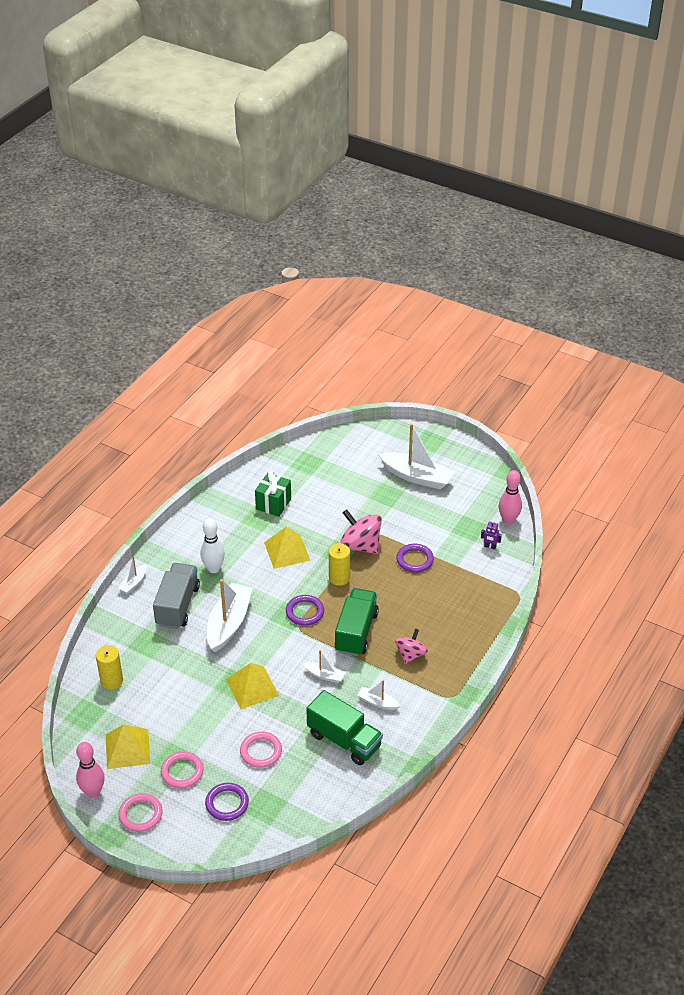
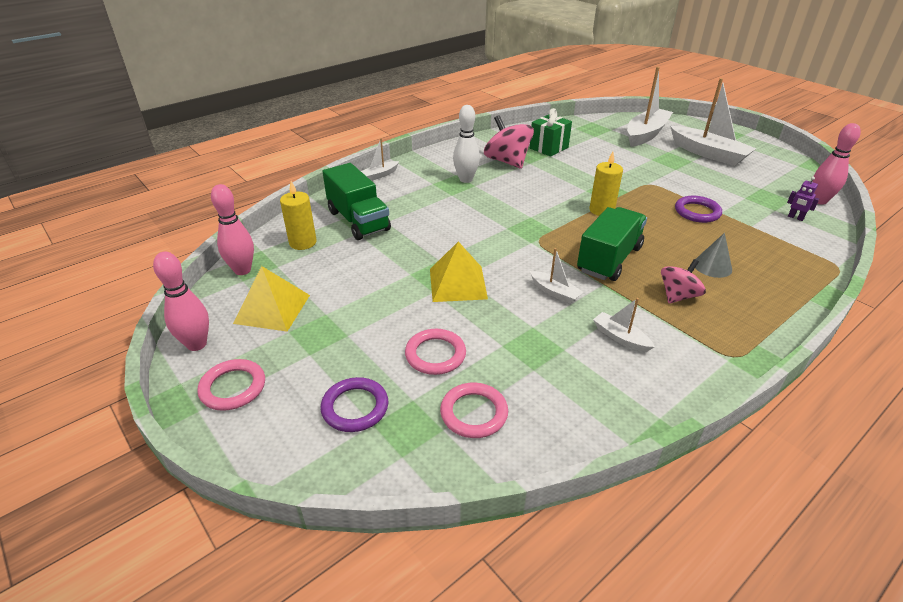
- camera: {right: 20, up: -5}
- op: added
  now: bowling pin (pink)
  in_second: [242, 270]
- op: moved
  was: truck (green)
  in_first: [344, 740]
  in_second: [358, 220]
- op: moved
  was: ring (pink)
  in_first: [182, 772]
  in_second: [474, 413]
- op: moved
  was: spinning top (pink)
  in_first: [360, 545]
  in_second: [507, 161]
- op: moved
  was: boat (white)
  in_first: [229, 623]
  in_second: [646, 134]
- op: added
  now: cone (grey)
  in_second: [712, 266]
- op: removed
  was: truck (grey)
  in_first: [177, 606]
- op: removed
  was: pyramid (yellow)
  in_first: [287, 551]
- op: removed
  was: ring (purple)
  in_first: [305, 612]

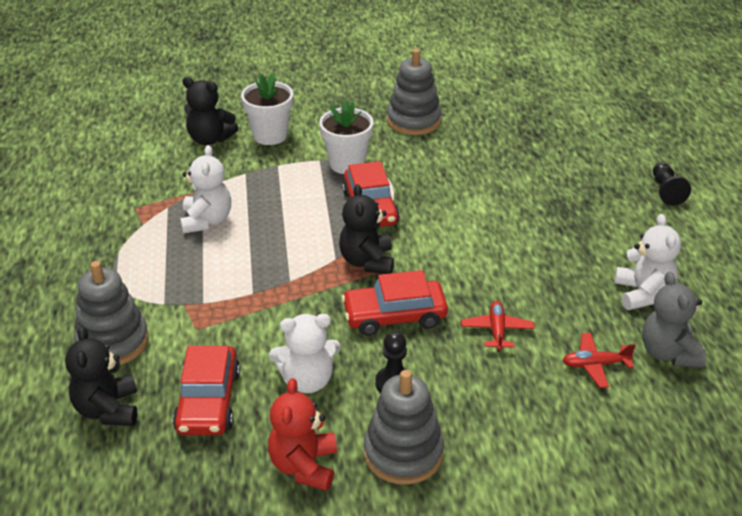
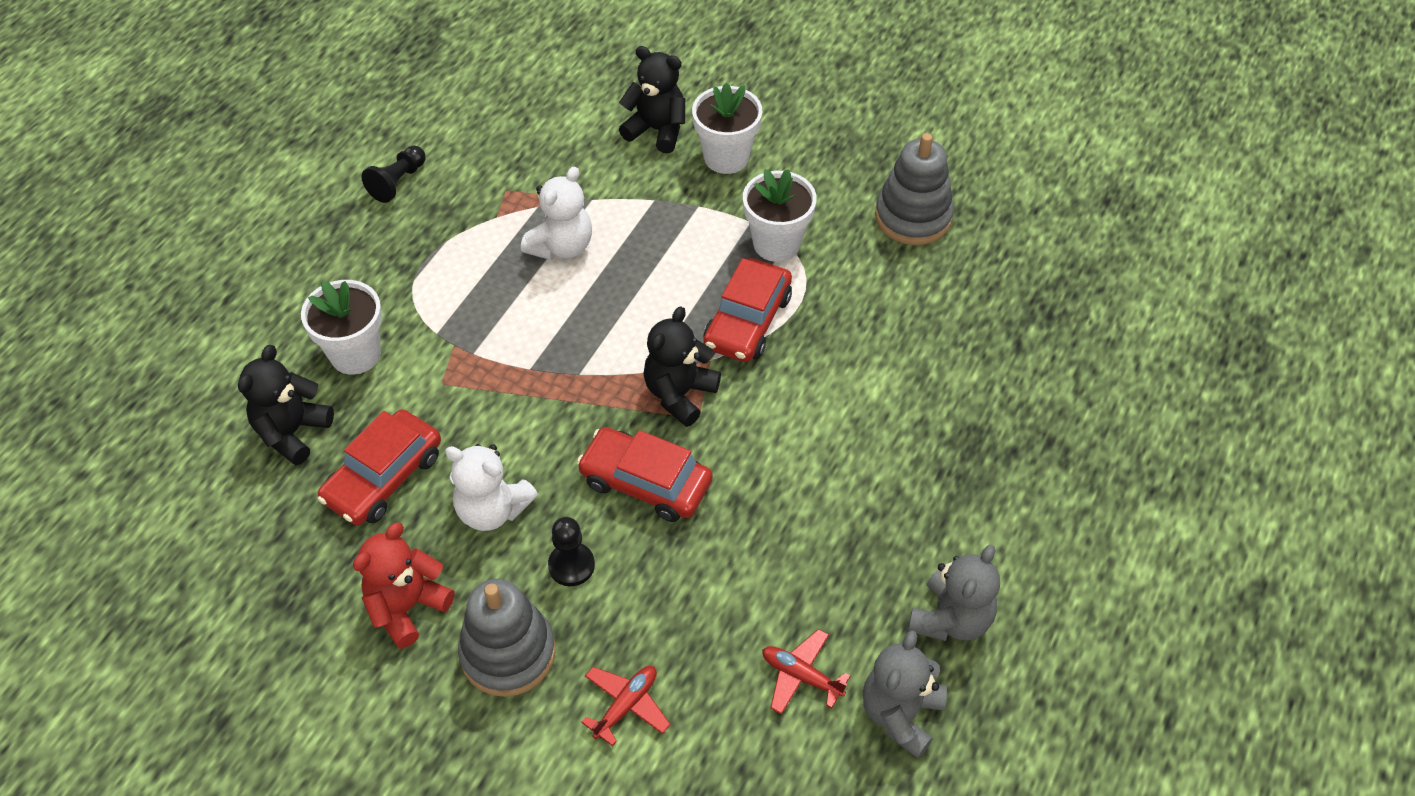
- camera: {right: 35, up: 15}
- op: replaced
  was: stacking toy (grey)
  now: flower pot (white)
  in_first: [113, 342]
  in_second: [355, 354]
- op: moved
  was: pawn (black)
  in_first: [666, 191]
  in_second: [398, 182]
- op: moved
  was: plane (red)
  in_first: [497, 330]
  in_second: [626, 705]
- op: turned
  was: teddy bear (black)
  in_first: [210, 139]
  in_second: [657, 130]
  clockwise: 150
- op: recoloured
  was: teddy bear (white)
  now: teddy bear (grey)
  in_first: [643, 294]
  in_second: [951, 619]

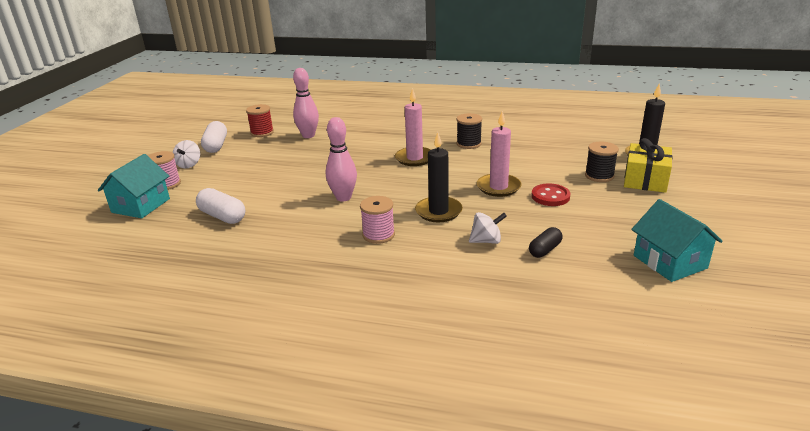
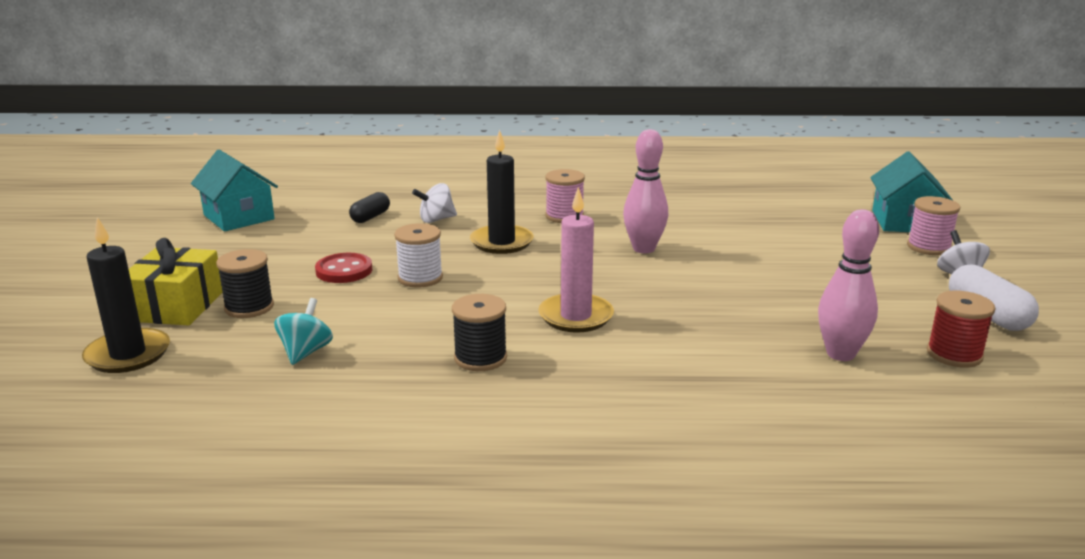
- camera: {right: 165, up: -5}
- op: added
  now: spinning top (turquoise)
  in_second: [306, 352]
- op: replaced
  was: candle (pink)
  now: spool (white)
  in_first: [498, 187]
  in_second: [420, 278]
- op: removed
  was: capsule (white)
  in_first: [222, 216]

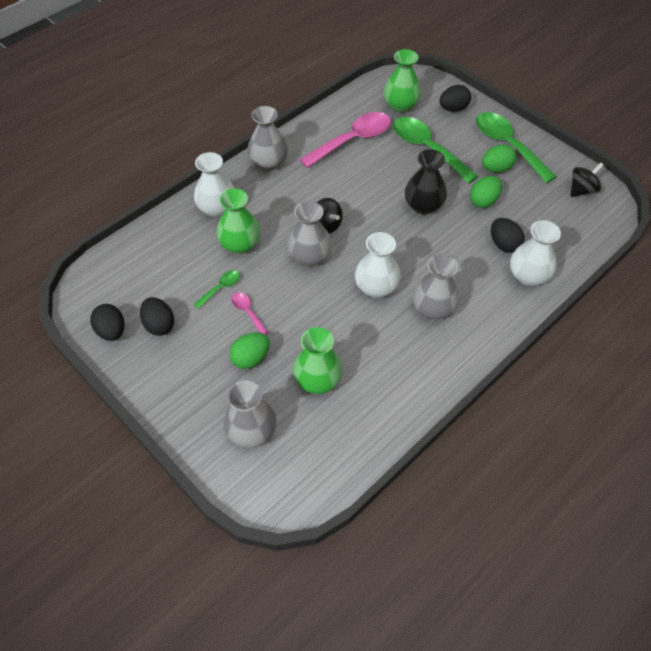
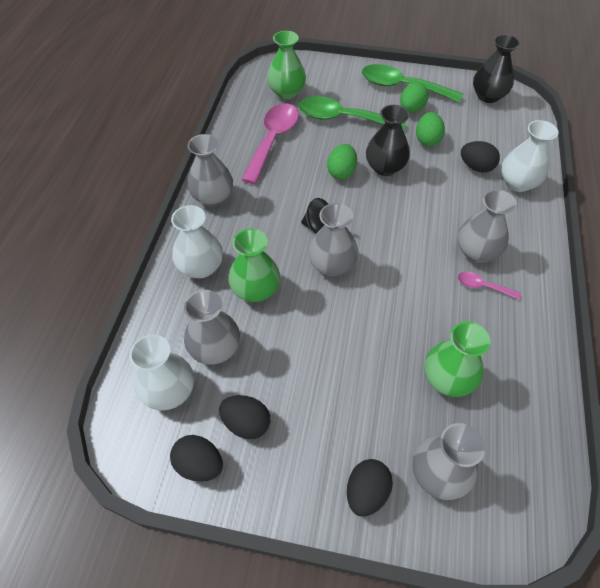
- camera: {right: -35, up: 0}
- op: moved
  was: vase (white)
  in_first: [376, 287]
  in_second: [169, 391]
- op: added
  now: vase (grey)
  in_second: [215, 348]
- op: moved
  was: egg (green)
  in_first: [251, 358]
  in_second: [341, 172]
- op: moved
  was: egg (black)
  in_first: [453, 109]
  in_second: [366, 492]
- op: moved
  was: spoon (pink)
  in_first: [248, 312]
  in_second: [482, 286]
- op: replaced
  was: spinning top (black)
  now: vase (black)
  in_first: [582, 190]
  in_second: [488, 96]
- op: removed
  was: spoon (green)
  in_first: [221, 288]

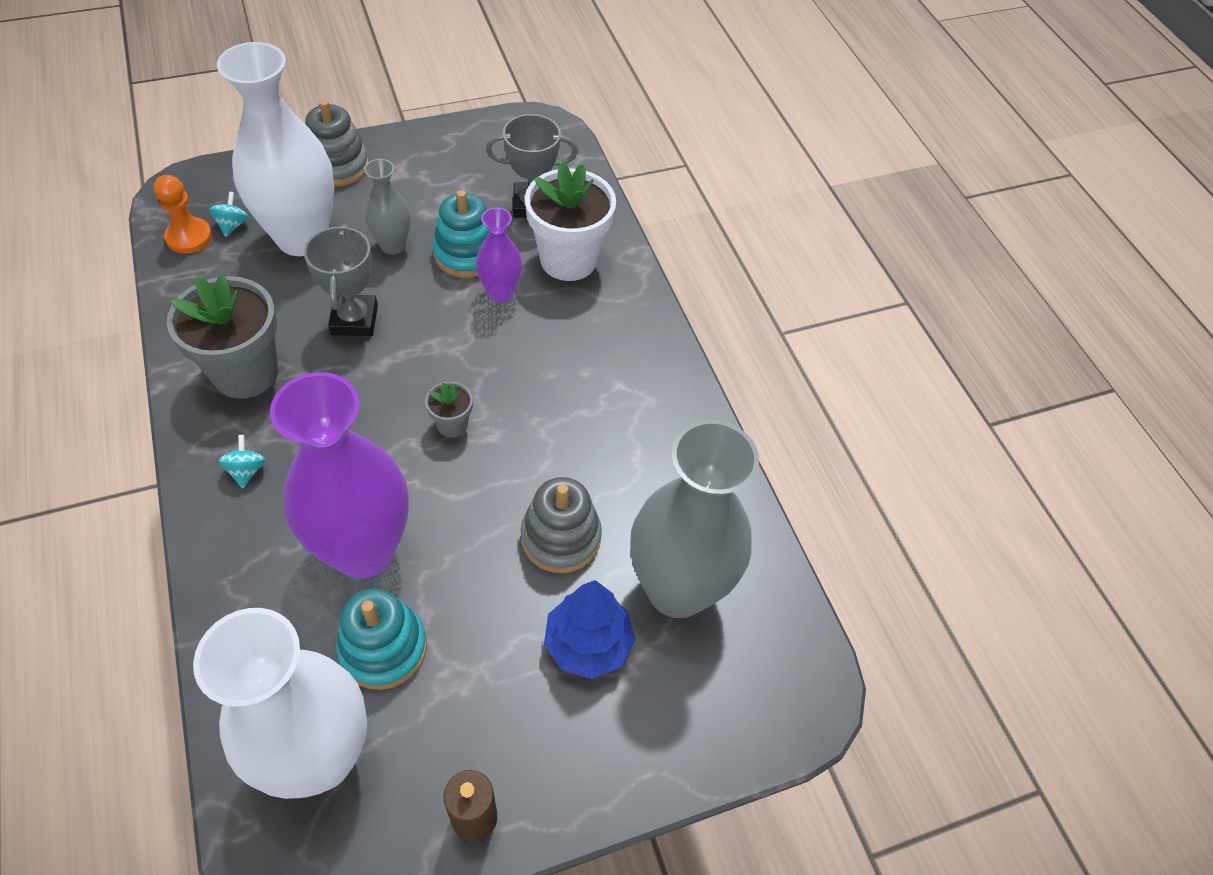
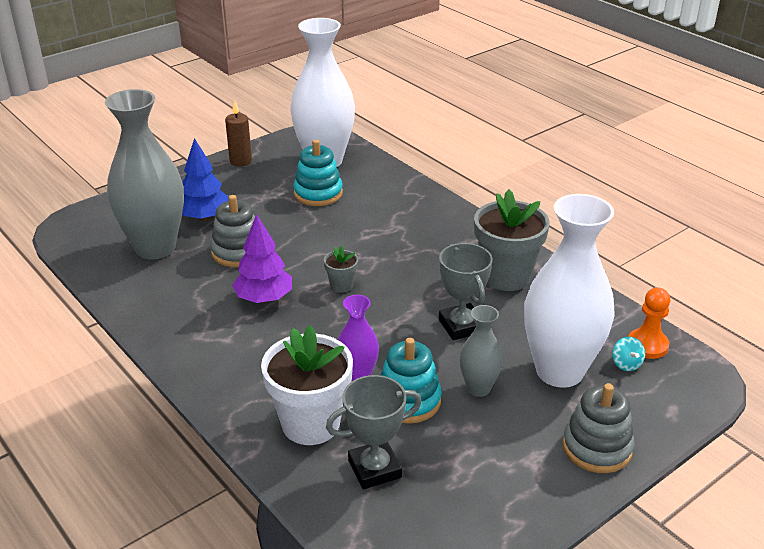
- camera: {right: 165, up: -20}
- op: added
  now: tree (purple)
  in_second: [264, 298]
- op: removed
  was: spinning top (turquoise)
  in_first: [246, 470]
- op: removed
  was: vase (purple)
  in_first: [364, 550]

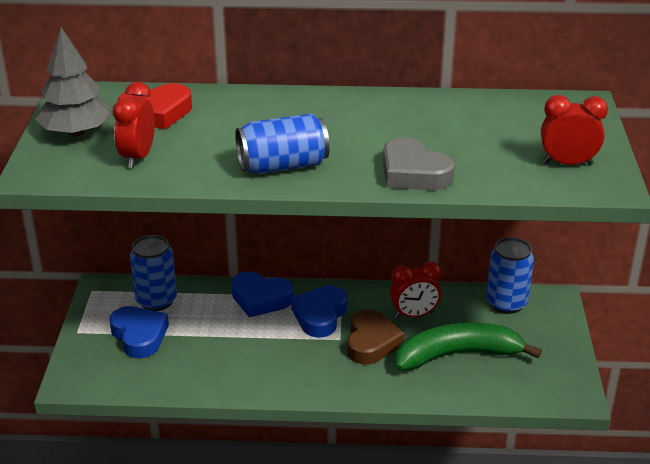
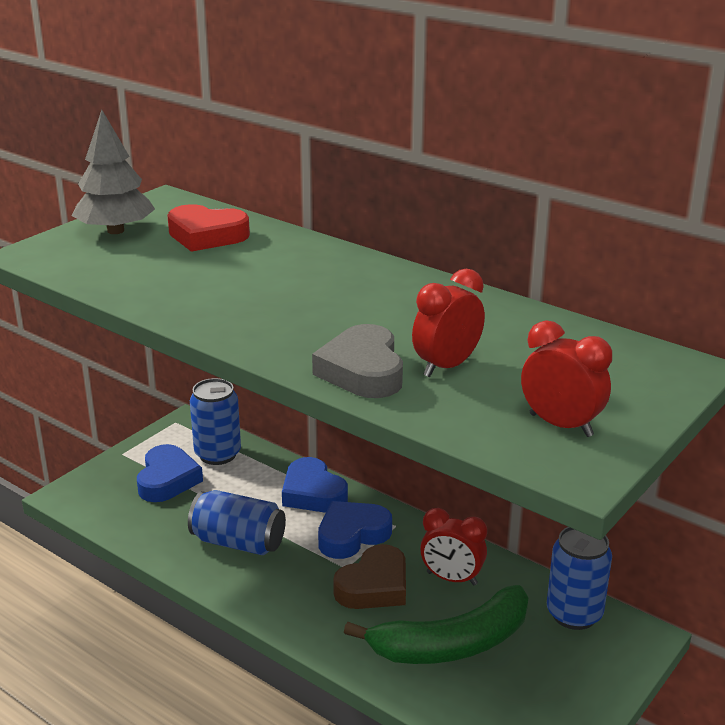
- camera: {right: 35, up: -5}
- op: moved
  was: can (blue)
  in_first: [283, 166]
  in_second: [238, 542]
- op: turned
  was: banana (green)
  in_first: [457, 355]
  in_second: [452, 644]
  clockwise: 135
- op: moved
  was: clock (red)
  in_first: [138, 157]
  in_second: [446, 366]

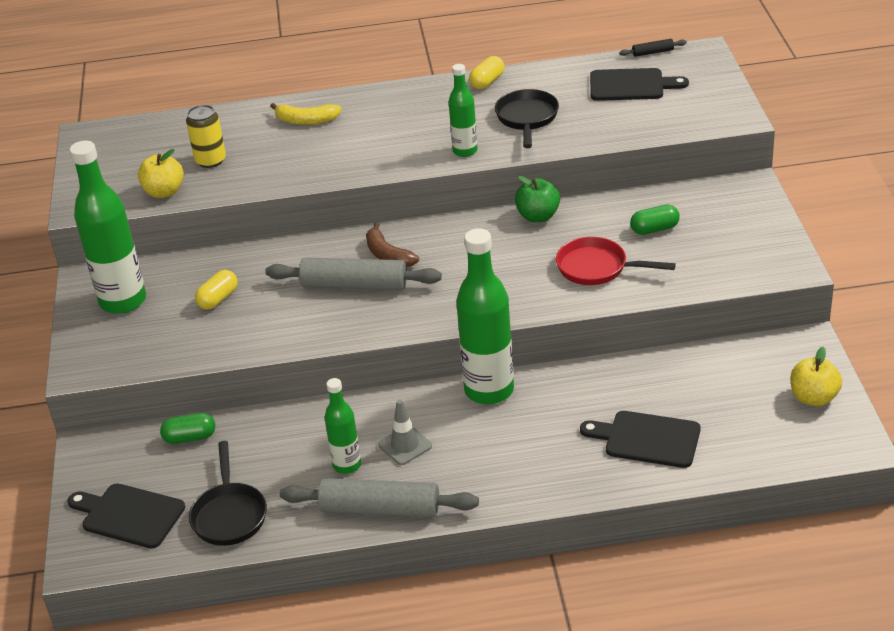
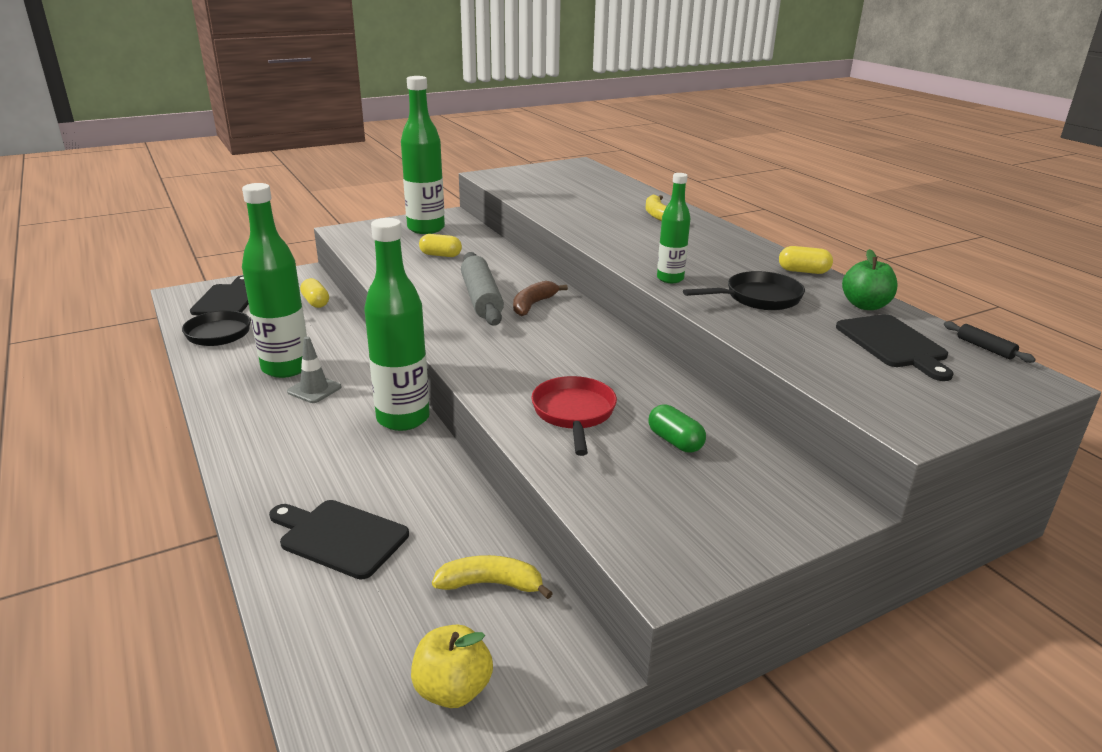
- camera: {right: 65, up: -10}
- op: resized
  was: bottle (green)
  in_first: [347, 465]
  in_second: [286, 368]
  ratio: 1.81
- op: turned
  was: cutting board (black)
  in_first: [647, 439]
  in_second: [339, 537]
  clockwise: -60
- op: recoloured
  was: capsule (green)
  now: capsule (yellow)
  in_first: [190, 437]
  in_second: [316, 302]
- op: added
  now: banana (yellow)
  in_second: [491, 584]
- op: moved
  was: apple (green)
  in_first: [538, 216]
  in_second: [865, 305]
- op: removed
  was: apple (yellow)
  in_first: [164, 192]
- op: removed
  was: can (yellow)
  in_first: [210, 160]
- op: removed
  was: rolling pin (grey)
  in_first: [380, 509]

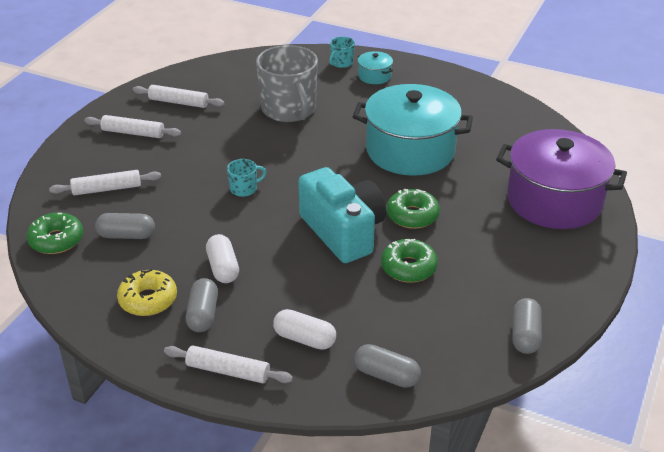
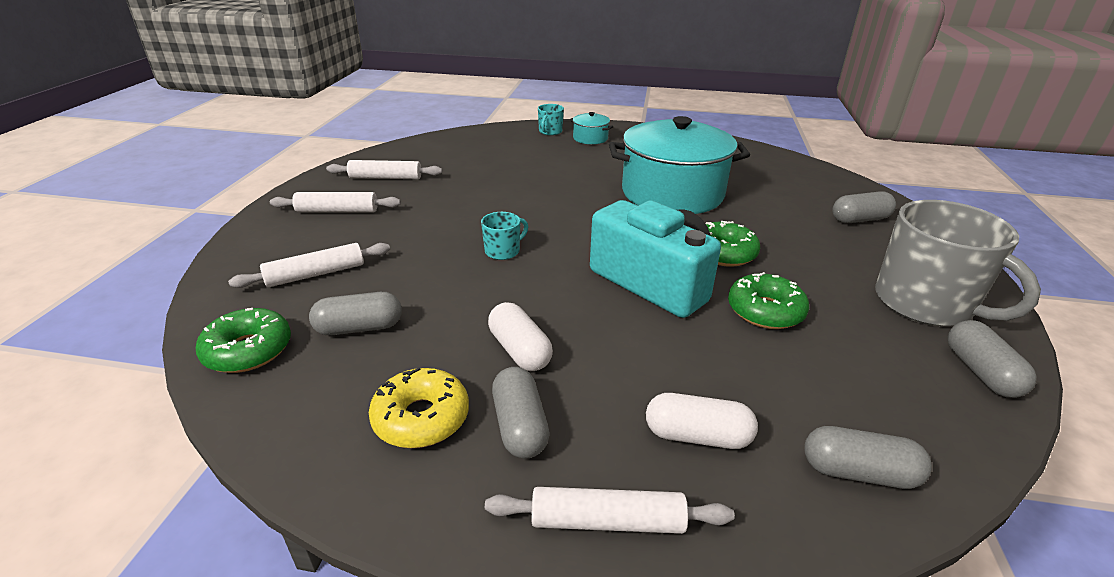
- camera: {right: -15, up: -5}
- op: replaced
  was: pot (purple)
  now: capsule (grey)
  in_first: [554, 200]
  in_second: [859, 219]
- op: moved
  was: mug (grey)
  in_first: [289, 109]
  in_second: [925, 303]

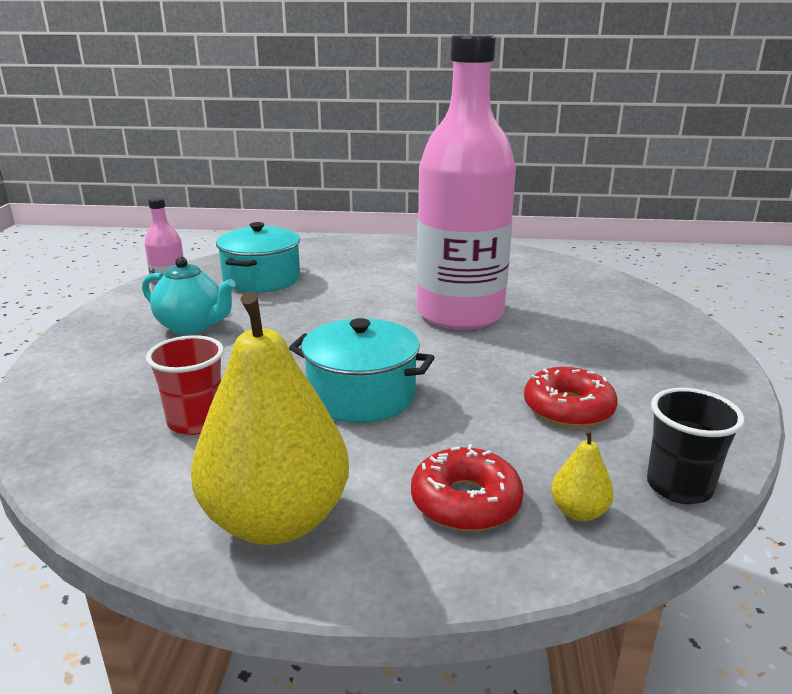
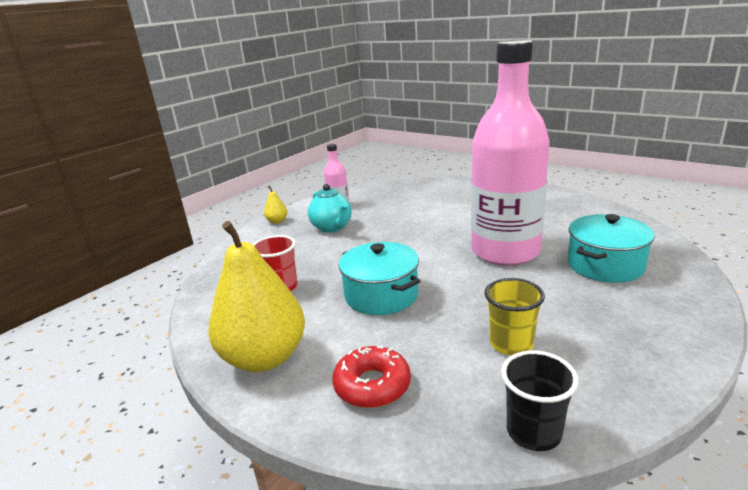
- camera: {right: 35, up: 0}
- op: moved
  was: pear (yellow)
  in_first: [578, 512]
  in_second: [277, 221]
- op: replaced
  was: donut (red)
  now: cup (yellow)
  in_first: [568, 408]
  in_second: [511, 344]
- op: moved
  was: pot (turquoise)
  in_first: [262, 279]
  in_second: [605, 265]

